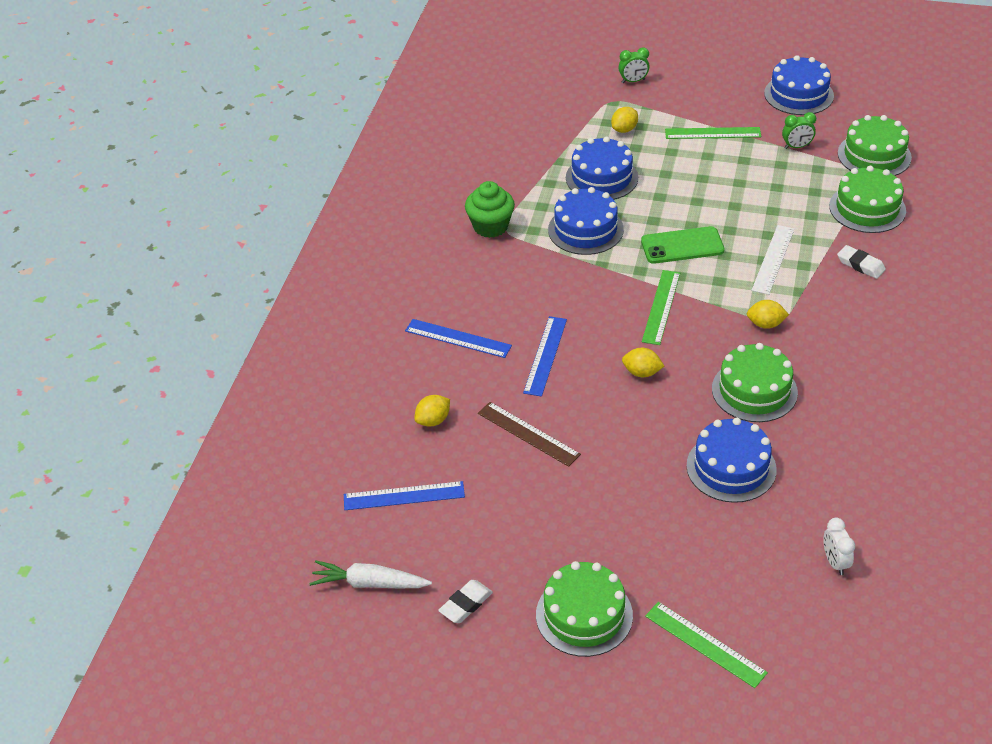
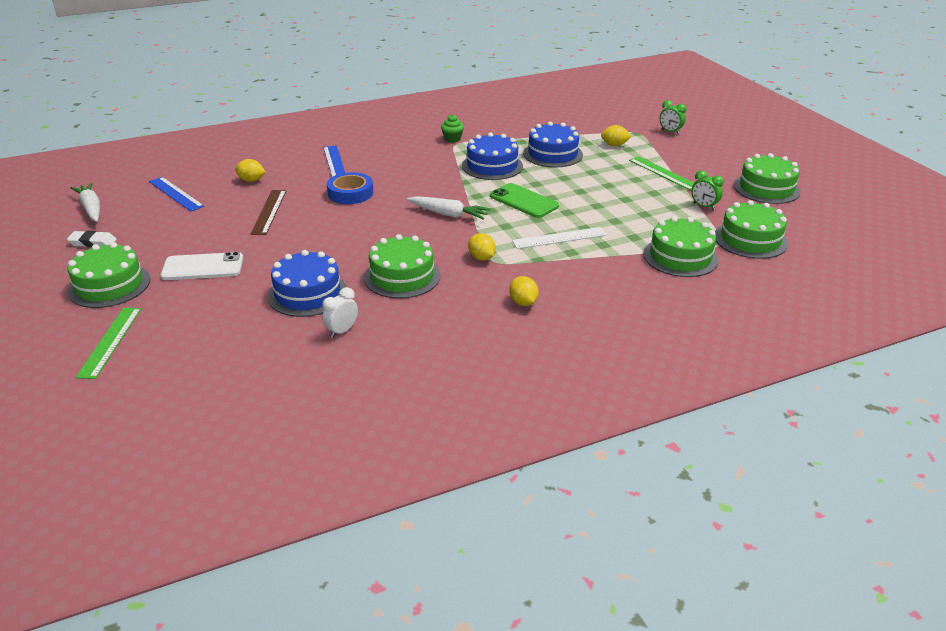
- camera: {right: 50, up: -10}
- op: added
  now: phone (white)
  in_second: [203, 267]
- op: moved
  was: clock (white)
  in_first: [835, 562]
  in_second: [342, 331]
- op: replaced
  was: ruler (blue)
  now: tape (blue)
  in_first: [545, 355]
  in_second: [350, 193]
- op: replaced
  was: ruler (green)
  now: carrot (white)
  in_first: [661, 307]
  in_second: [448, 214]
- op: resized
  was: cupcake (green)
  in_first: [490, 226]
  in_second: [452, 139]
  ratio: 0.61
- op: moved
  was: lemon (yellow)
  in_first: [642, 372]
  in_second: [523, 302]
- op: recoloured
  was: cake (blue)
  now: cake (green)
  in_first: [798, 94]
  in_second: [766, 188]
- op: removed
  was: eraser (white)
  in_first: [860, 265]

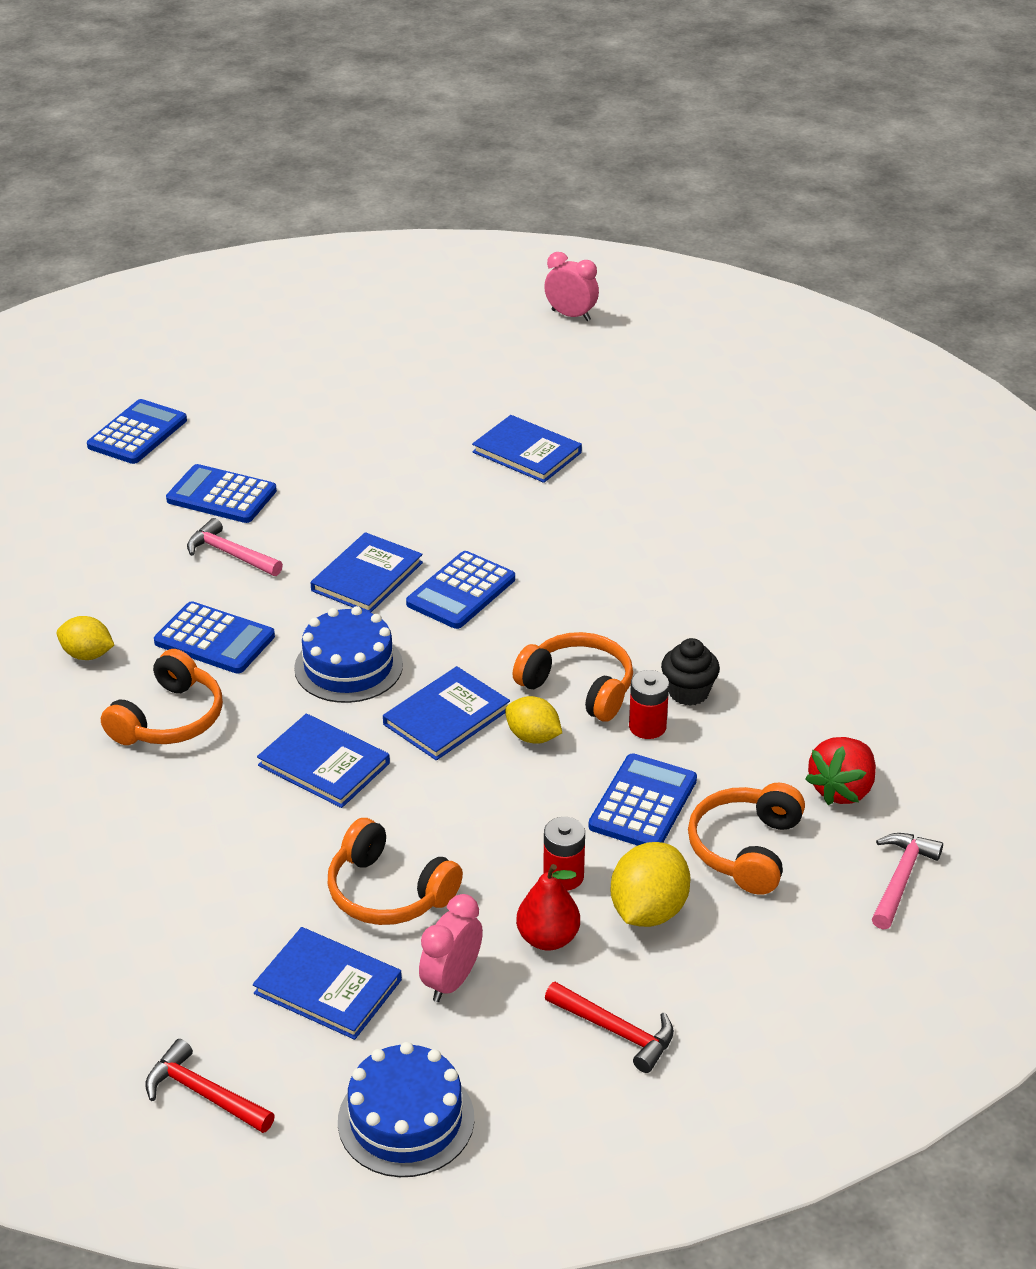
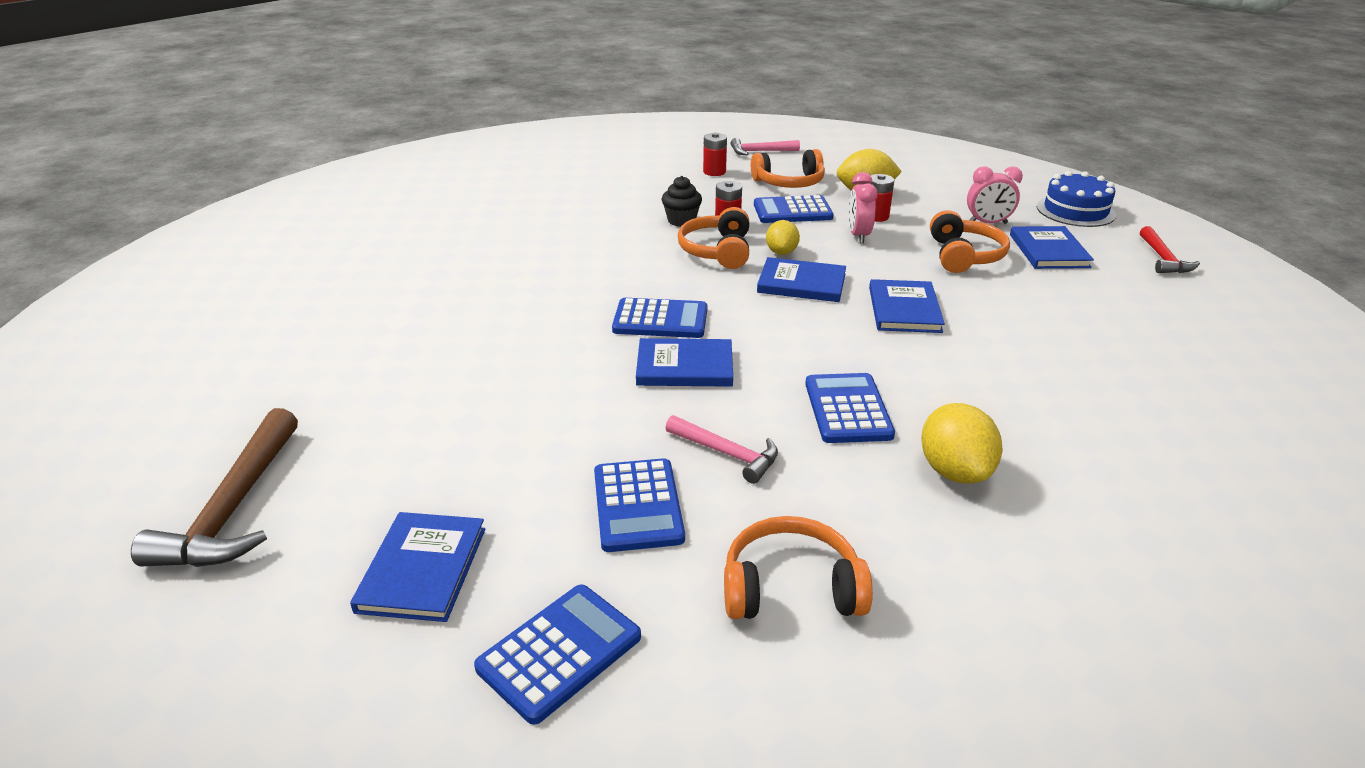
- camera: {right: -120, up: -5}
- op: added
  now: hammer (brown)
  in_second: [233, 509]
- op: moved
  was: book (blue)
  in_first: [527, 452]
  in_second: [422, 569]
- op: turned
  was: calculator (blue)
  in_first: [137, 433]
  in_second: [559, 652]
  clockwise: 135
- op: turned
  was: hammer (pink)
  in_first: [230, 554]
  in_second: [727, 454]
  clockwise: -60
- op: replaced
  was: strawberry (red)
  now: battery (red)
  in_first: [842, 790]
  in_second: [714, 172]
- op: moved
  was: headphones (orange)
  in_first: [169, 719]
  in_second: [791, 588]
- op: moved
  was: clock (pink)
  in_first: [571, 315]
  in_second: [858, 235]
- op: resized
  was: lemon (yellow)
  in_first: [87, 655]
  in_second: [954, 471]
  ratio: 1.53
- op: removed
  was: cake (blue)
  in_first: [348, 666]
- op: removed
  was: pear (red)
  in_first: [548, 938]
- op: removed
  was: hammer (red)
  in_first: [616, 1031]

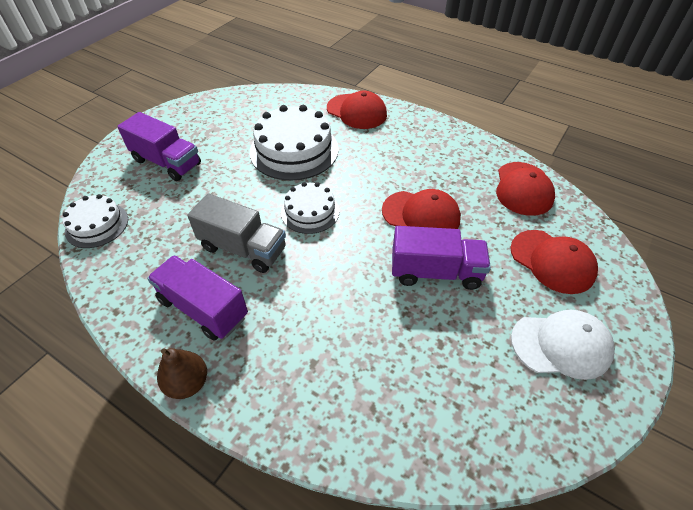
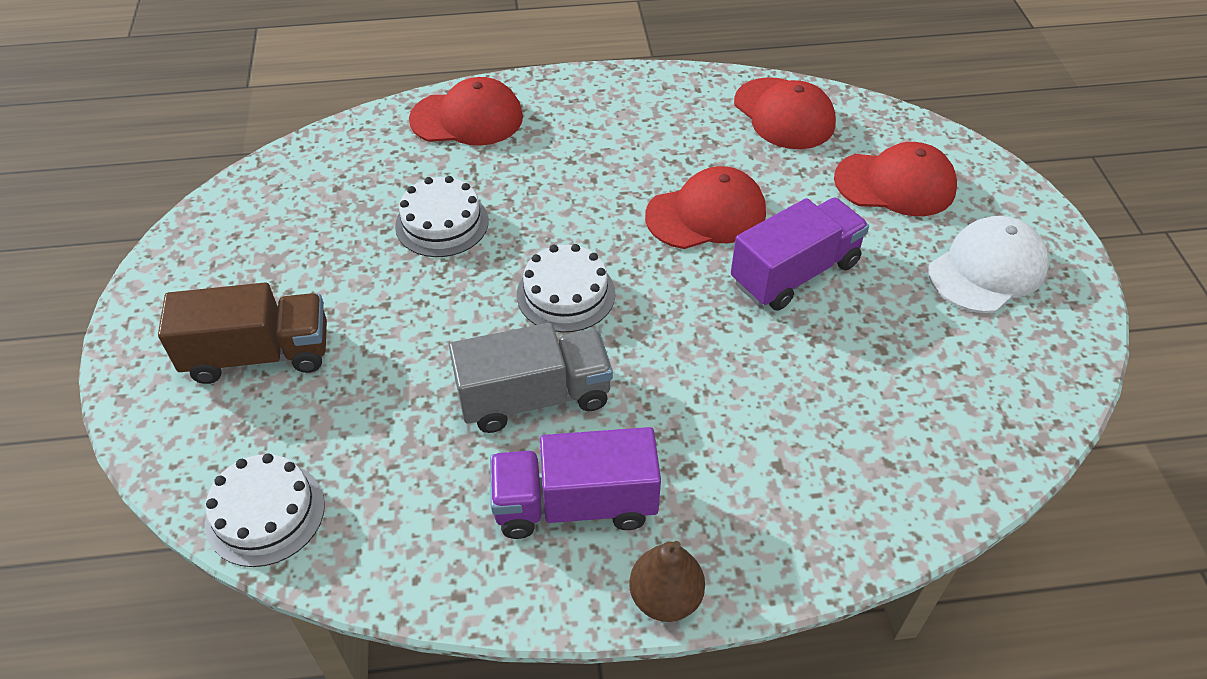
- camera: {right: -40, up: 0}
- op: recoloured
  was: truck (purple)
  now: truck (brown)
  in_first: [167, 162]
  in_second: [259, 355]
- op: resized
  was: cake (white)
  in_first: [294, 150]
  in_second: [442, 223]
  ratio: 0.58

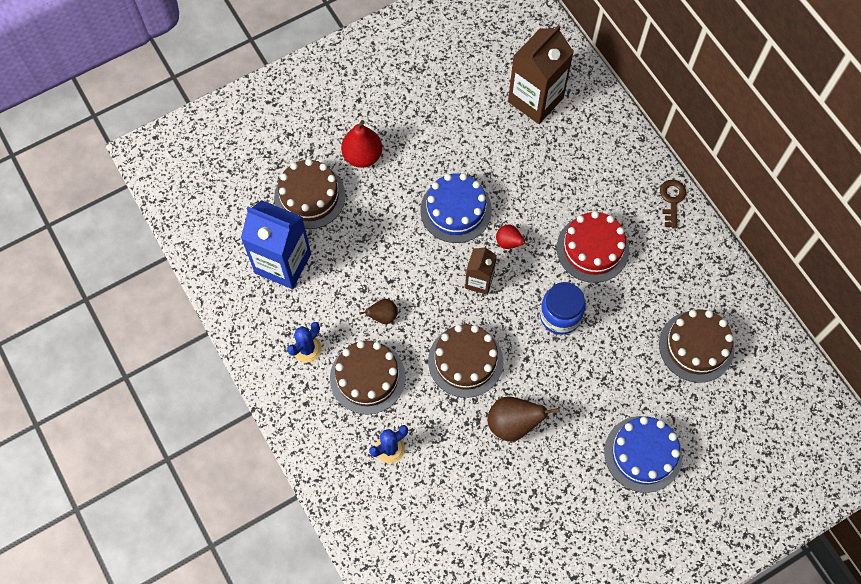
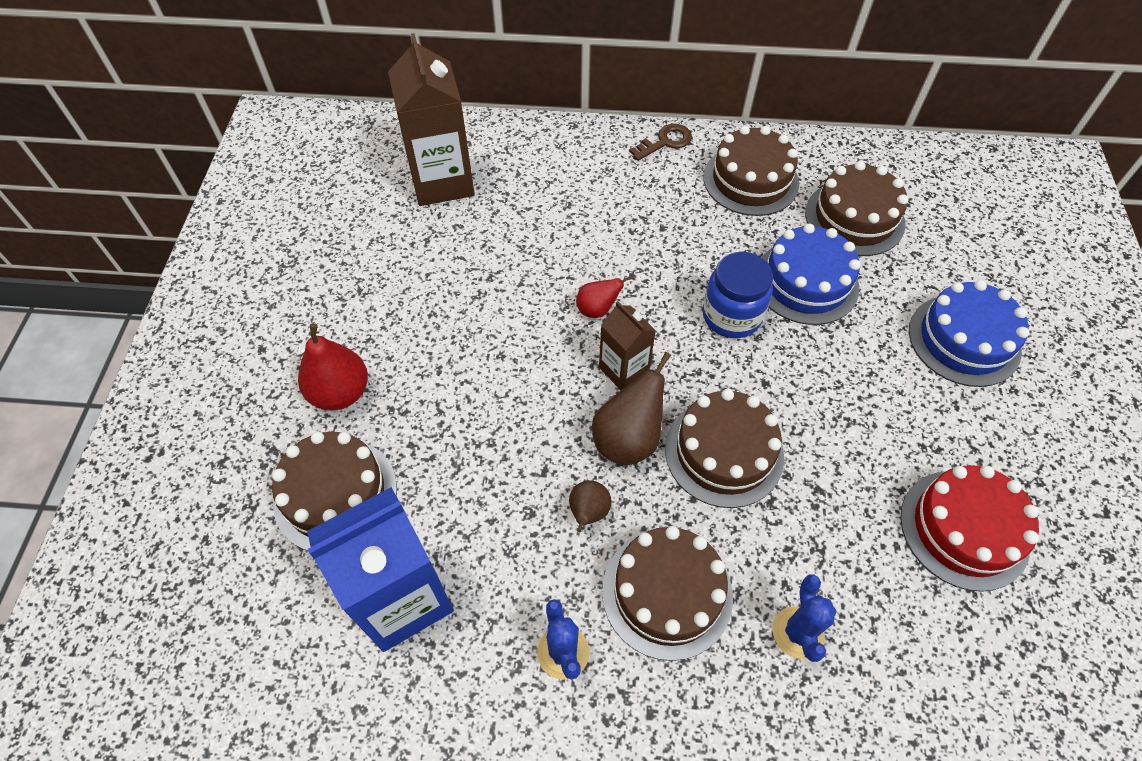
- camera: {right: -55, up: -10}
- op: moved
  was: pear (brown)
  in_first: [513, 424]
  in_second: [628, 439]
- op: turned
  was: key (brown)
  in_first: [672, 200]
  in_second: [665, 142]
  clockwise: 105
- op: added
  now: cake (brown)
  in_second: [750, 180]
- op: moved
  was: cake (blue)
  in_first: [456, 210]
  in_second: [806, 282]
- op: moved
  was: cake (red)
  in_first: [592, 249]
  in_second: [964, 529]

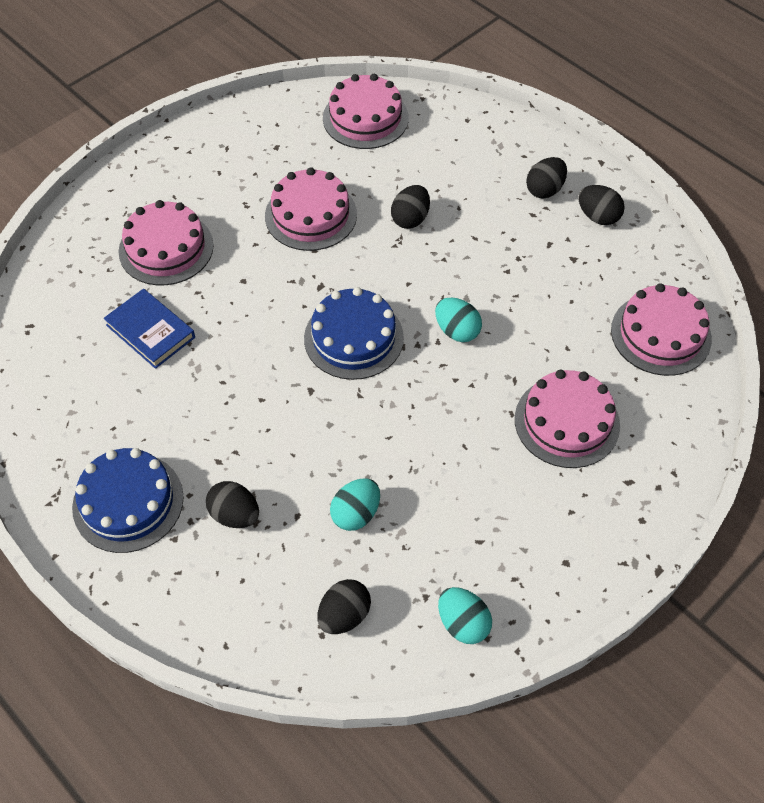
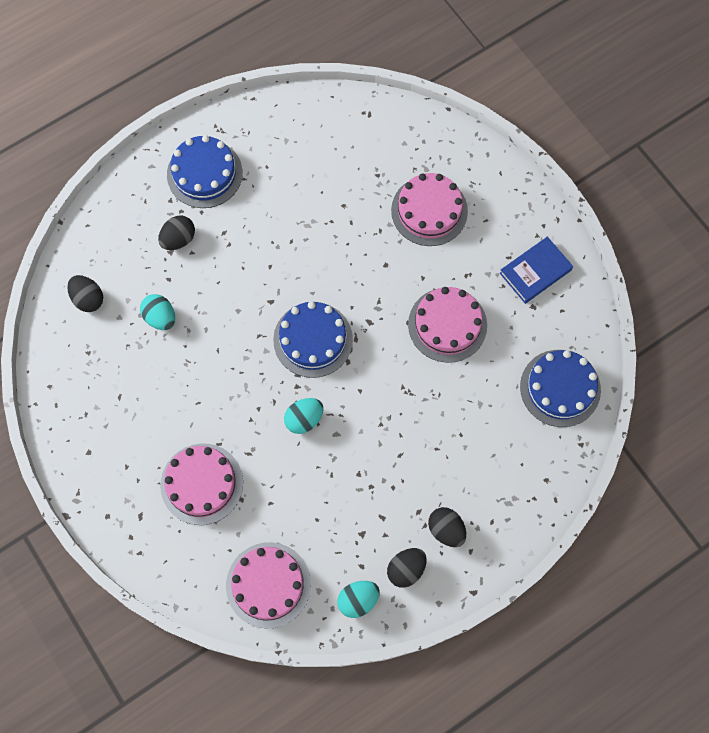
- camera: {right: 100, up: 15}
- op: moved
  was: egg (turquoise)
  in_first: [463, 623]
  in_second: [358, 600]
- op: moved
  was: book (blue)
  in_first: [150, 331]
  in_second: [535, 271]
- op: recoloured
  was: cake (pink)
  now: cake (blue)
  in_first: [365, 118]
  in_second: [560, 388]
- op: removed
  was: egg (black)
  in_first: [410, 219]

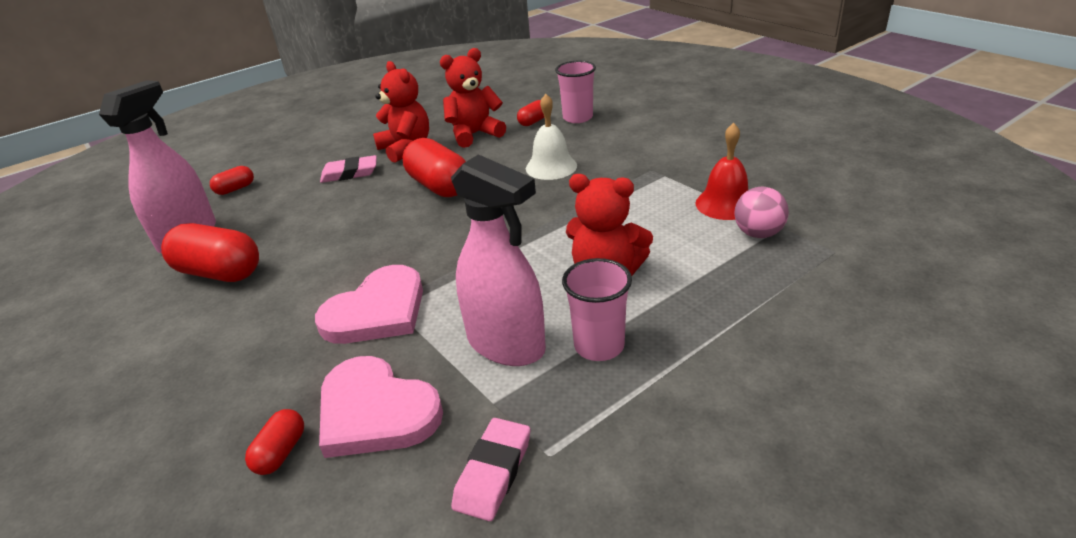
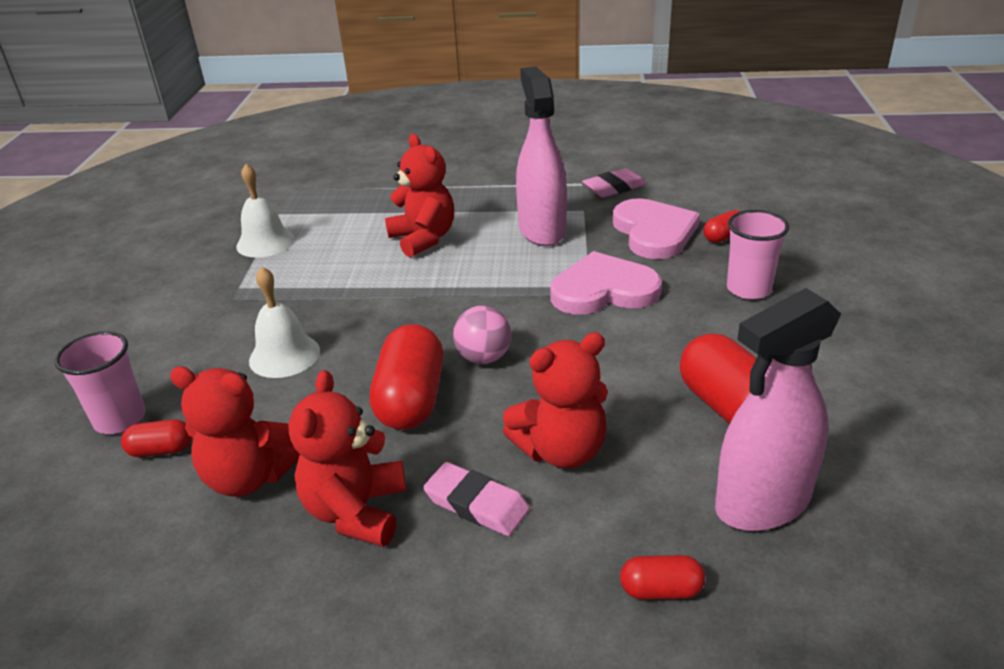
- camera: {right: -140, up: 0}
- op: recoloured
  was: bell (red)
  now: bell (white)
  in_first: [725, 204]
  in_second: [265, 242]
- op: moved
  was: ball (pink)
  in_first: [758, 234]
  in_second: [484, 357]
- op: added
  now: teddy bear (red)
  in_second: [561, 450]
- op: moved
  was: cup (pink)
  in_first: [599, 346]
  in_second: [748, 289]

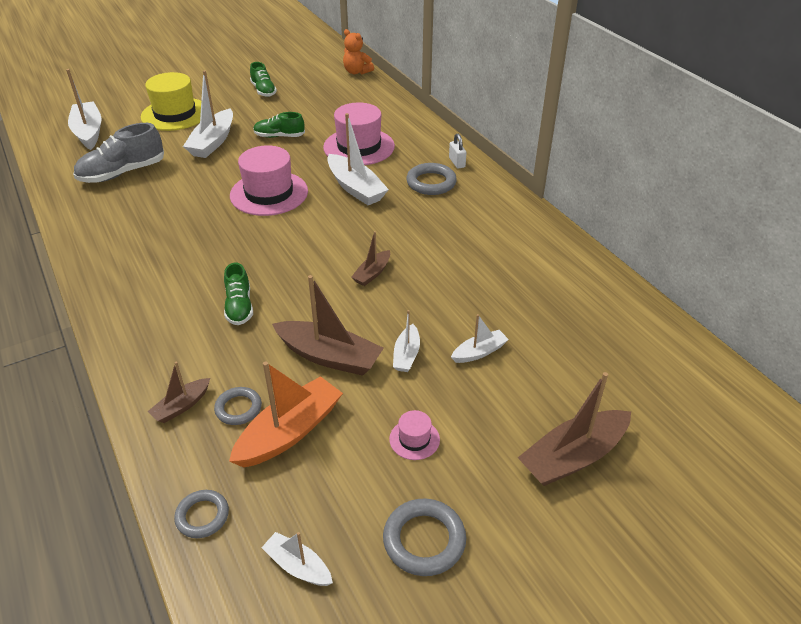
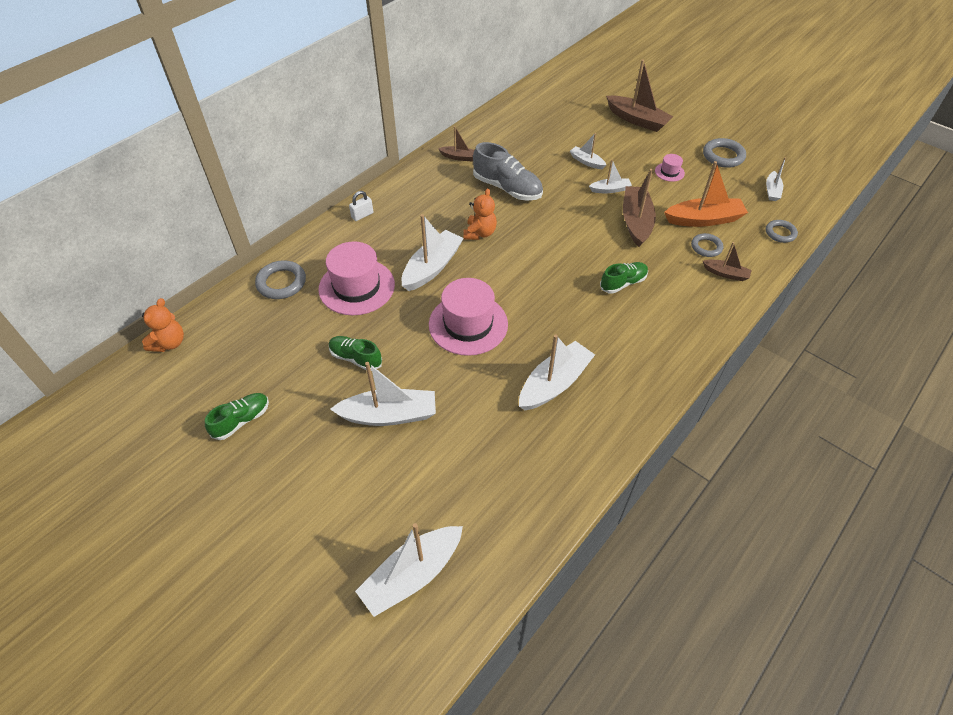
- camera: {right: -110, up: 10}
- op: moved
  was: ring (grey)
  in_first: [431, 183]
  in_second: [281, 283]
- op: turned
  was: shoe (green)
  in_first: [279, 136]
  in_second: [356, 358]
  clockwise: 135
- op: moved
  was: boat (brown)
  in_first: [372, 273]
  in_second: [459, 157]
- op: added
  now: teddy bear (orange)
  in_second: [480, 233]
- op: moved
  was: shoe (grey)
  in_first: [122, 173]
  in_second: [507, 188]
- op: added
  now: boat (white)
  in_second: [554, 383]
- op: turned
  was: boat (orange)
  in_first: [289, 432]
  in_second: [704, 219]
  clockwise: 150
- op: removed
  was: hat (yellow)
  in_first: [175, 114]

